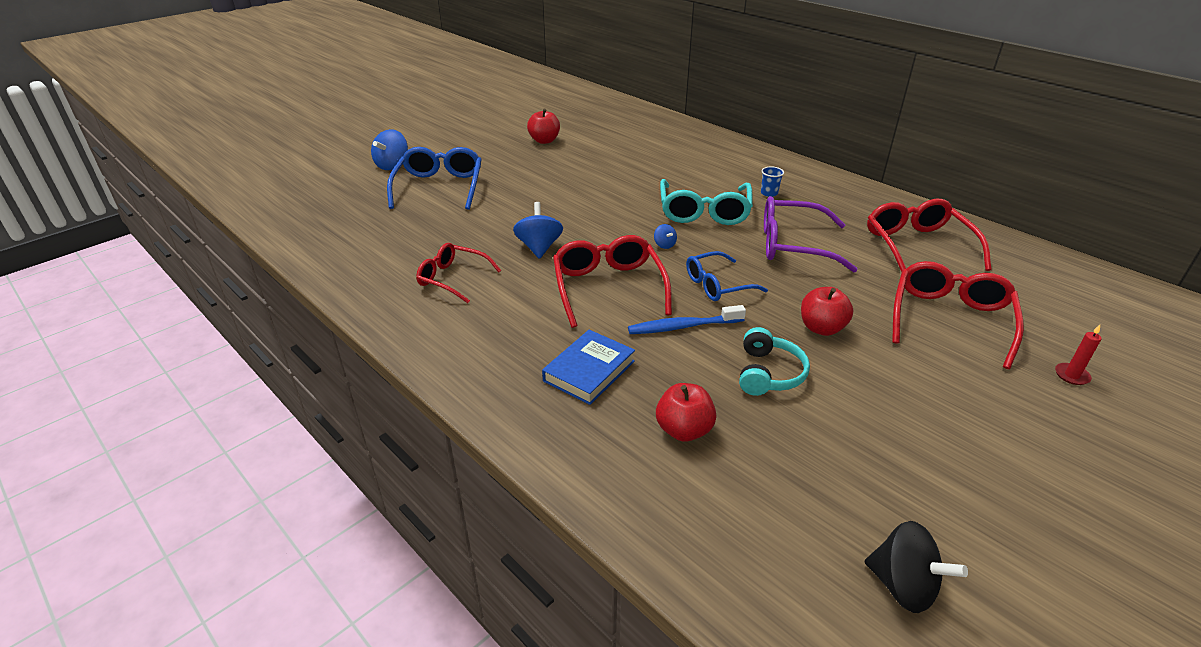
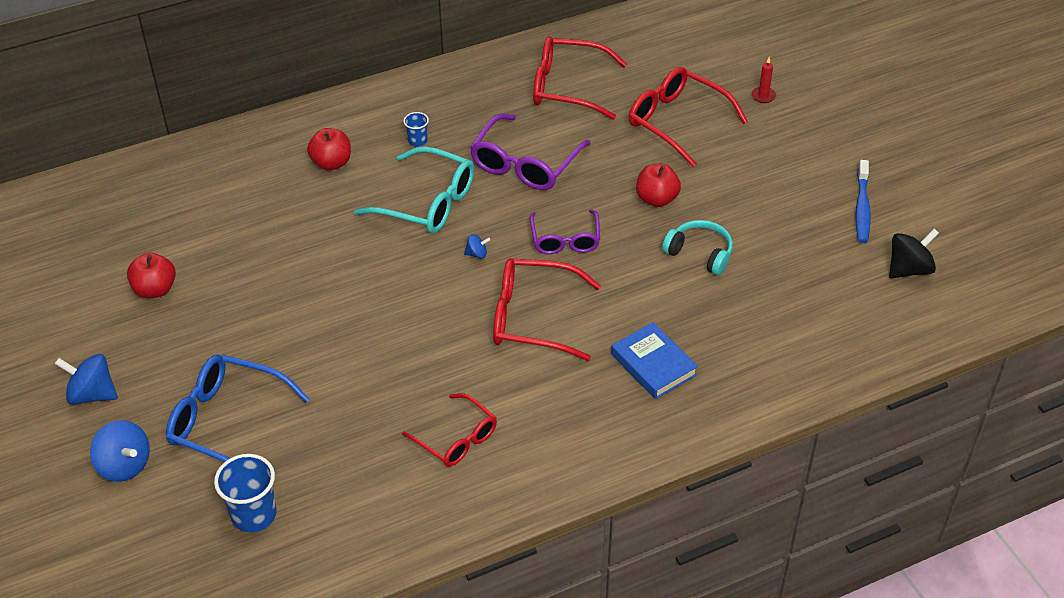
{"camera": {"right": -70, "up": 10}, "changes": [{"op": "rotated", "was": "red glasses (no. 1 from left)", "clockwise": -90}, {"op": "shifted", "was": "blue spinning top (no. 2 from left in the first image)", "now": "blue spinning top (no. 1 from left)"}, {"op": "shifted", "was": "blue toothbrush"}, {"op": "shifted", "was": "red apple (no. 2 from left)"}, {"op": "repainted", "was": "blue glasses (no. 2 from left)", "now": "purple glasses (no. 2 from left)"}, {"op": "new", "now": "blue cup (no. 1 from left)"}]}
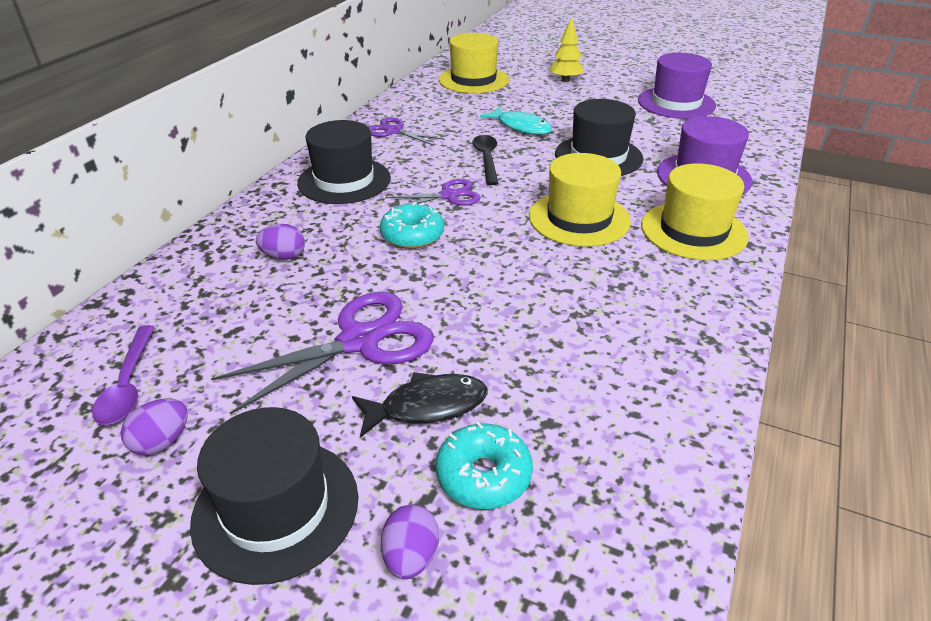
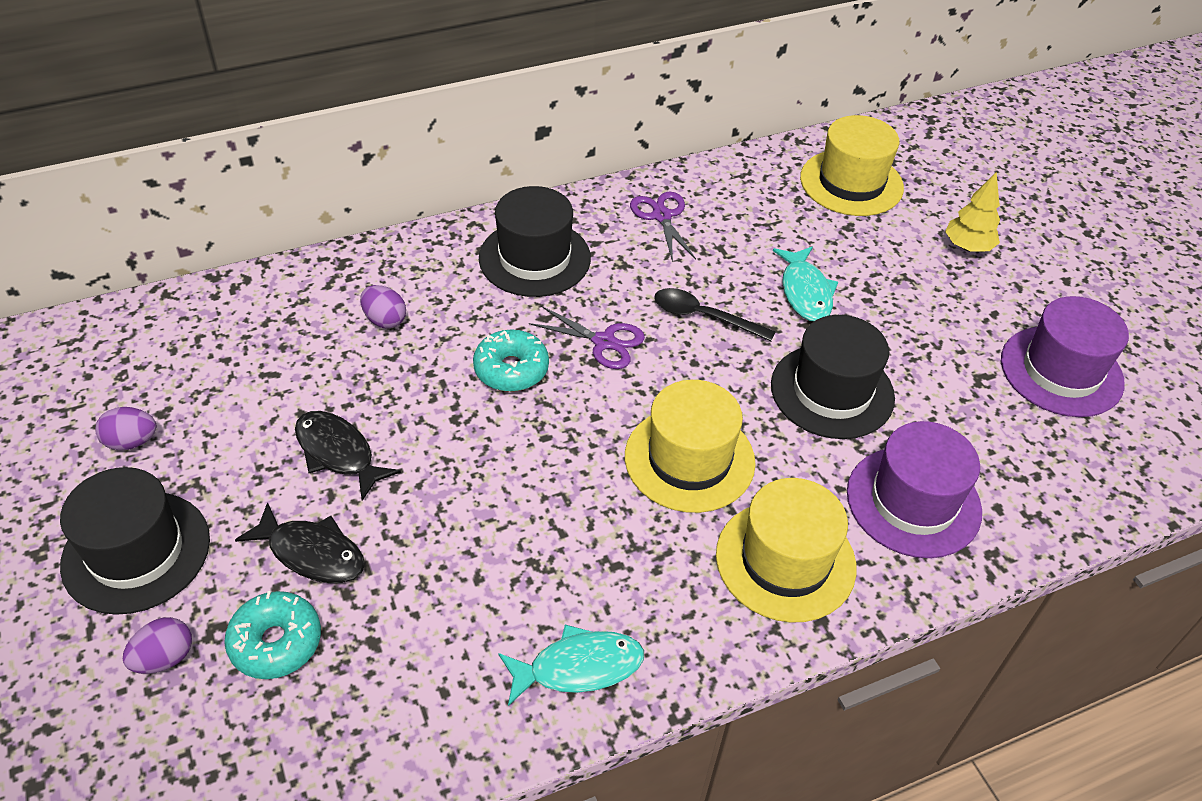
{"camera": {"right": 40, "up": 10}, "changes": [{"op": "gone", "was": "purple spoon"}, {"op": "swapped", "was": "purple scissors (no. 1 from left)", "now": "black fish (no. 2 from left)"}, {"op": "rotated", "was": "black spoon", "clockwise": -105}, {"op": "new", "now": "turquoise fish (no. 1 from left)"}]}
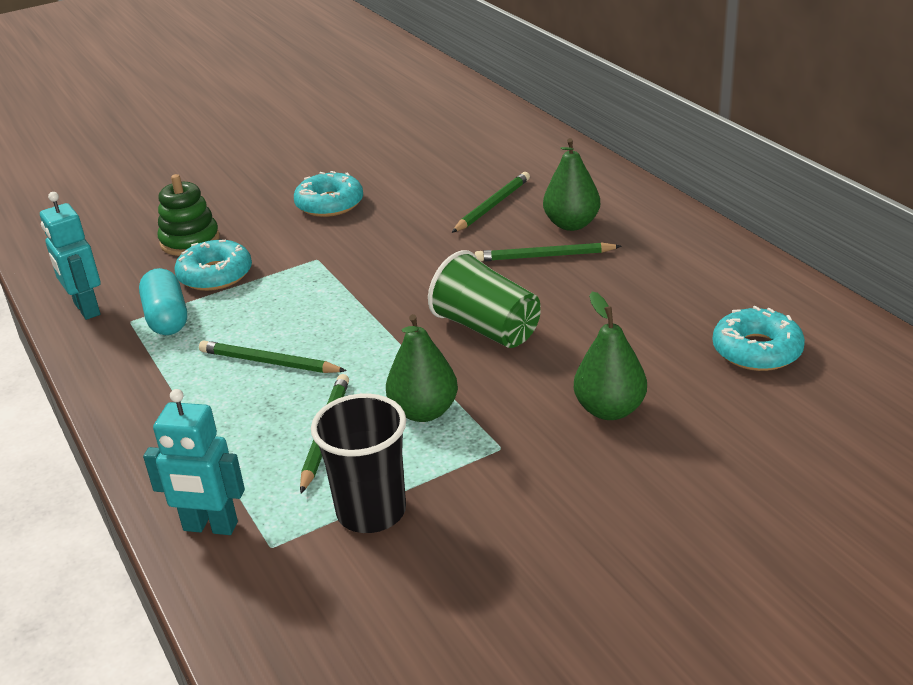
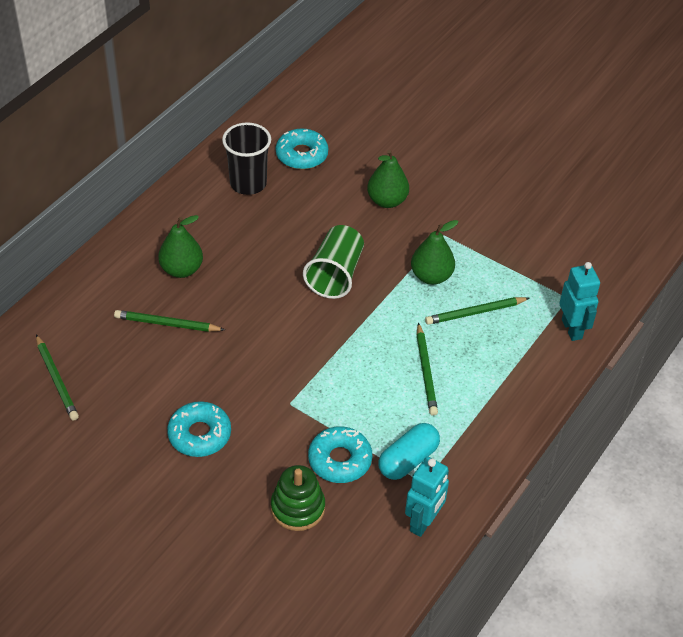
{"camera": {"right": -120, "up": 15}, "changes": [{"op": "shifted", "was": "black cup"}, {"op": "shifted", "was": "green pencil (no. 4 from left in the first image)", "now": "green pencil (no. 1 from left)"}]}
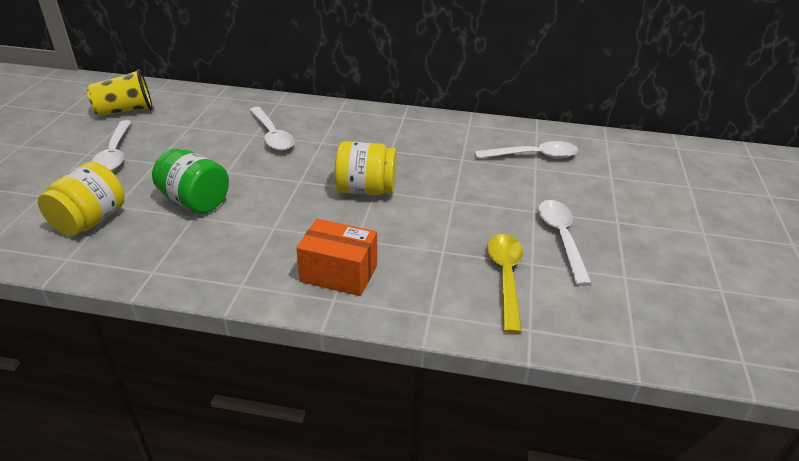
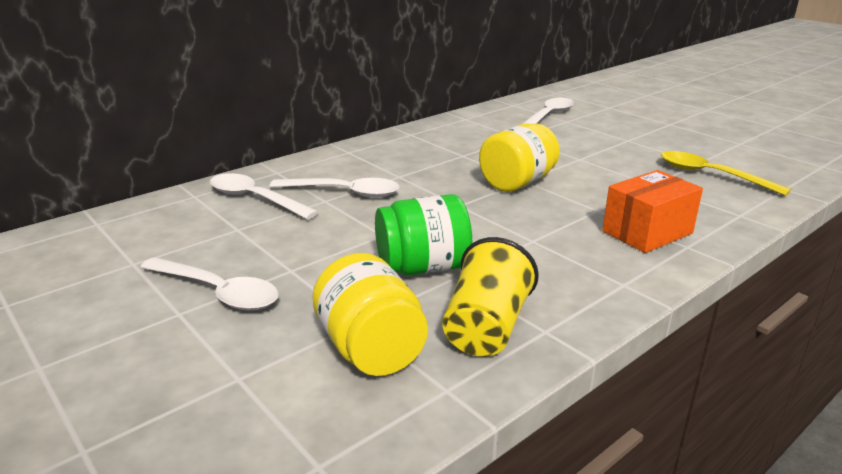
{"camera": {"right": -50, "up": -10}, "changes": [{"op": "shifted", "was": "yellow cup"}, {"op": "shifted", "was": "white spoon (no. 4 from left in the first image)", "now": "white spoon (no. 2 from left)"}]}
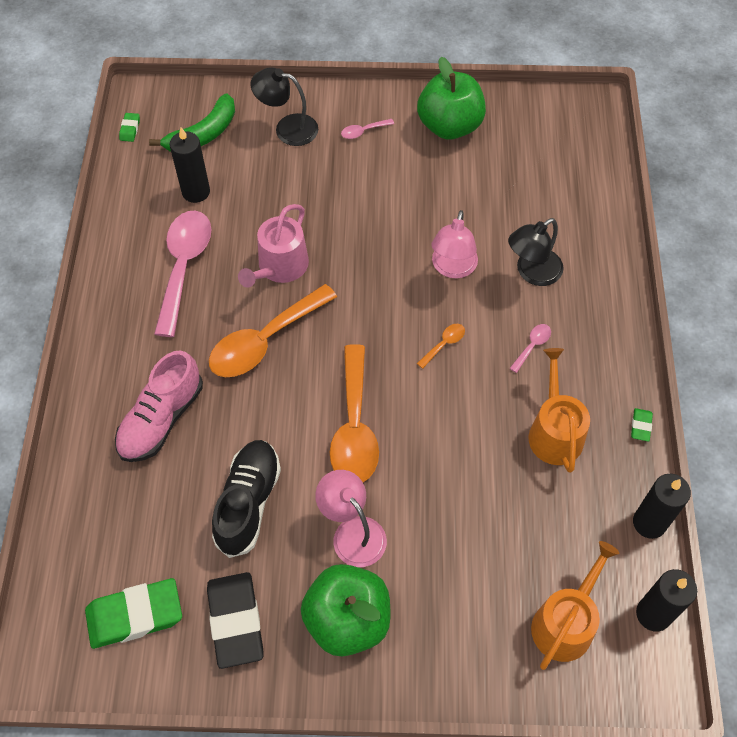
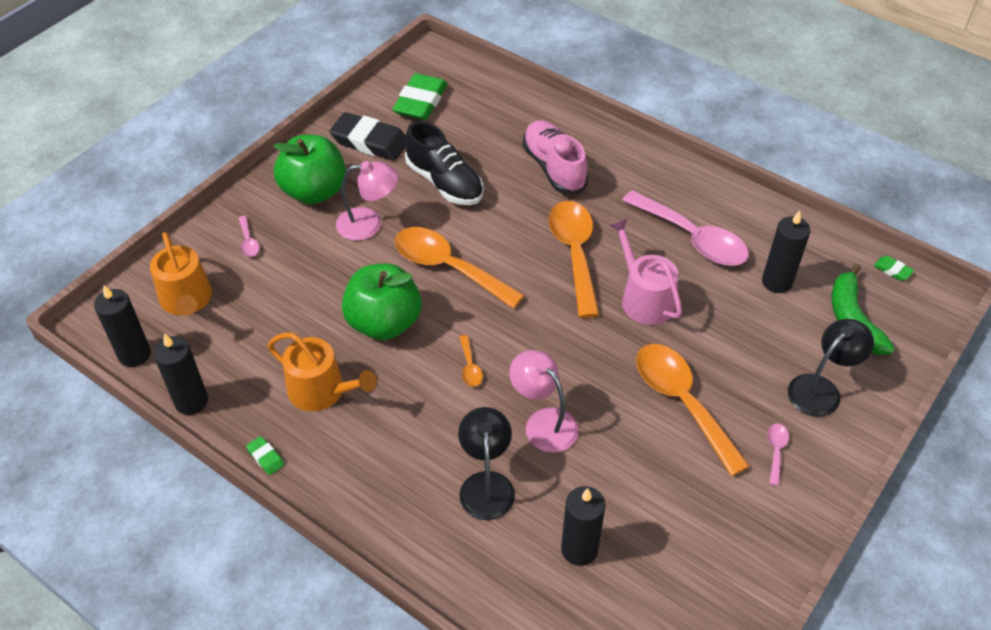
{"camera": {"right": 125, "up": -10}, "changes": [{"op": "shifted", "was": "green apple (no. 2 from left)"}, {"op": "shifted", "was": "pink spoon (no. 3 from left in the first image)", "now": "pink spoon (no. 1 from left)"}, {"op": "new", "now": "black candle (no. 3 from left)"}, {"op": "new", "now": "orange spoon (no. 4 from left)"}]}
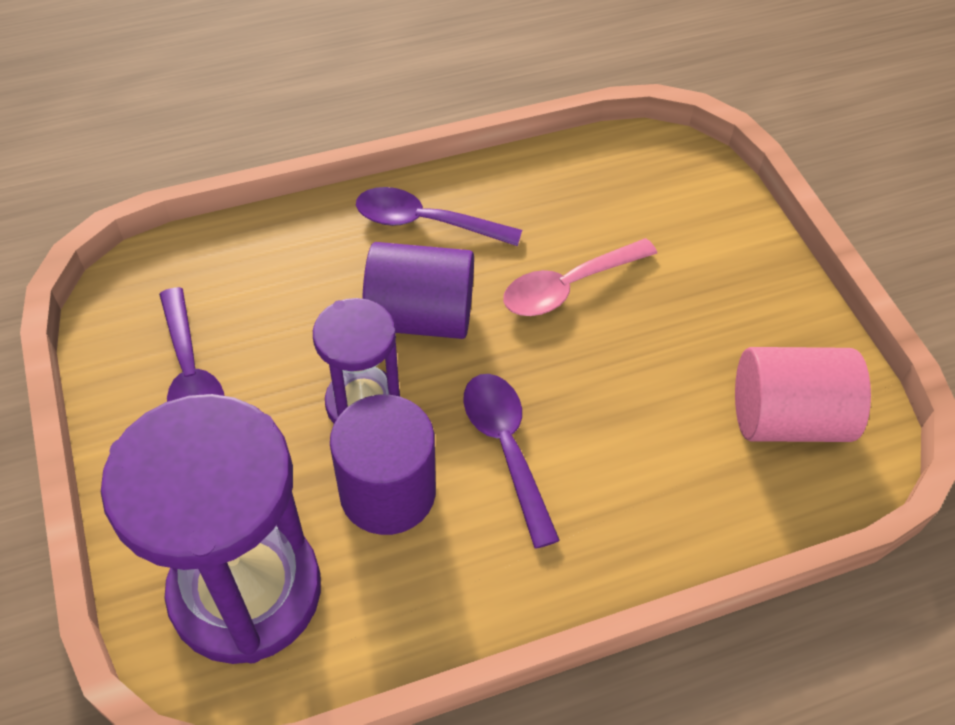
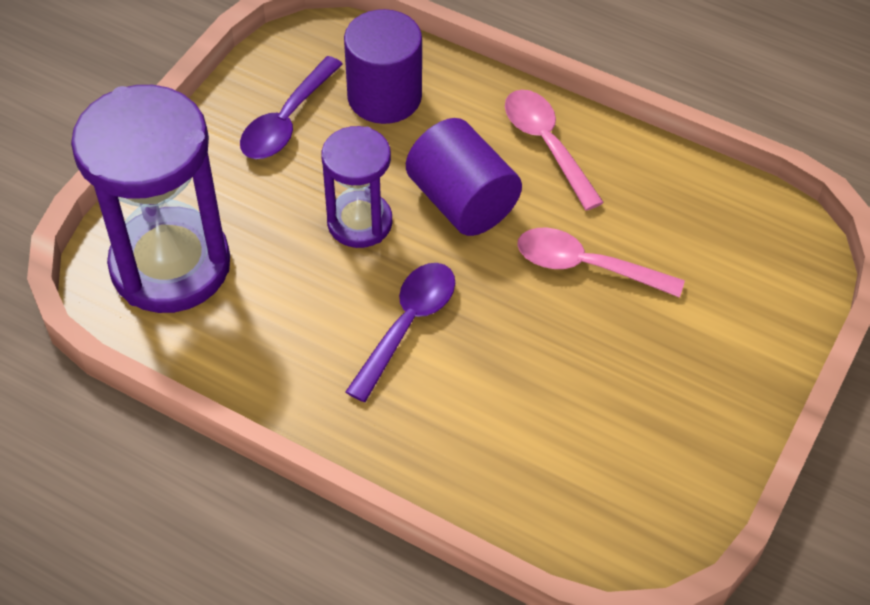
{"camera": {"right": 50, "up": 0}, "changes": [{"op": "shifted", "was": "purple cylinder (no. 1 from left)"}, {"op": "repainted", "was": "purple spoon (no. 2 from left)", "now": "pink spoon (no. 1 from left)"}, {"op": "gone", "was": "pink cylinder"}]}
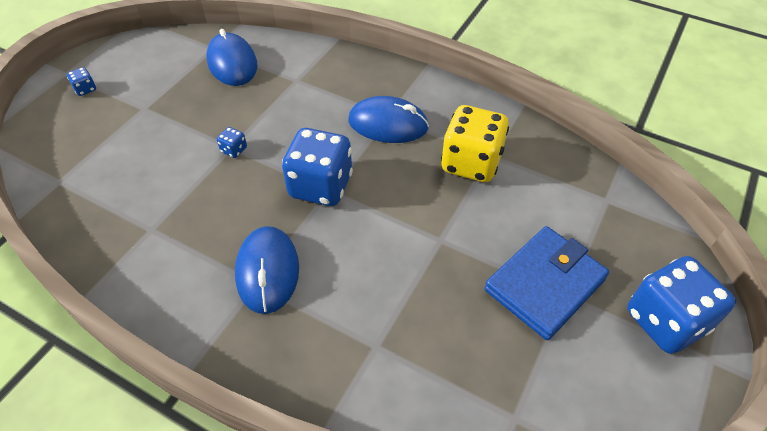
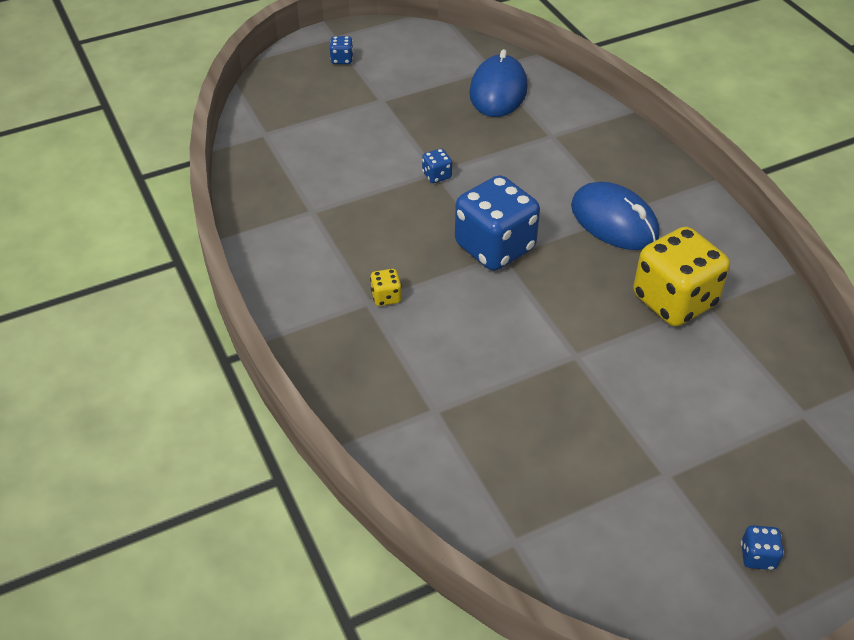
{"camera": {"right": 35, "up": -5}, "changes": [{"op": "swapped", "was": "blue mouse (no. 2 from left)", "now": "yellow dice (no. 1 from left)"}, {"op": "gone", "was": "blue wallet"}, {"op": "scaled", "was": "blue dice (no. 4 from left)", "ratio": 0.41}]}
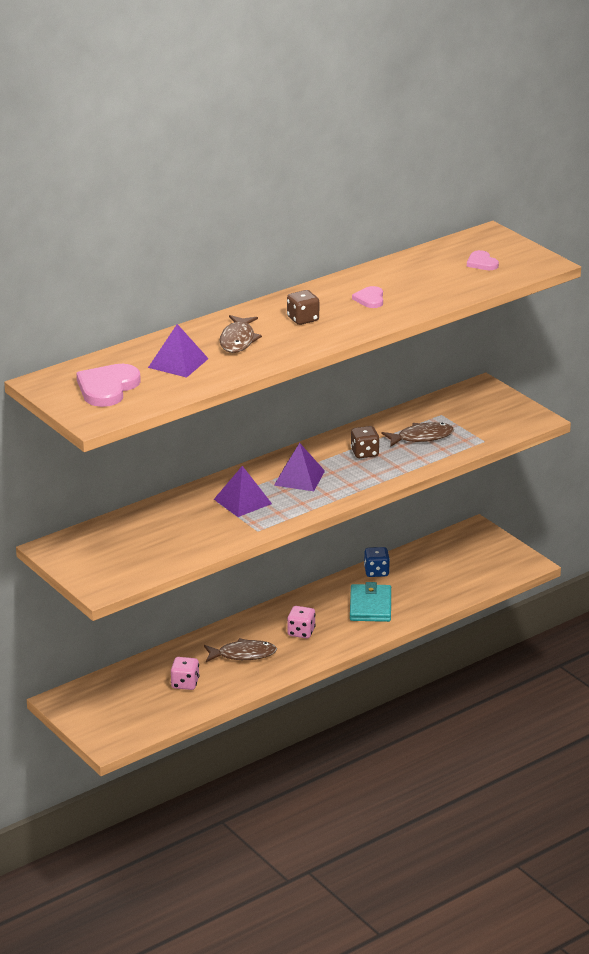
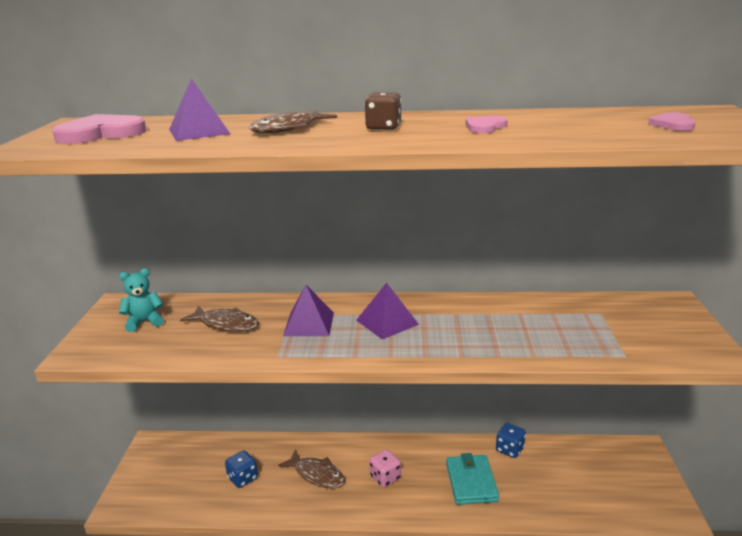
{"camera": {"right": 40, "up": -5}, "changes": [{"op": "repainted", "was": "pink dice (no. 1 from left)", "now": "blue dice (no. 1 from left)"}, {"op": "rotated", "was": "turquoise wallet", "clockwise": -45}, {"op": "gone", "was": "brown dice (no. 2 from left)"}, {"op": "shifted", "was": "brown fish (no. 3 from left in the first image)", "now": "brown fish (no. 1 from left)"}, {"op": "new", "now": "turquoise teddy bear"}]}
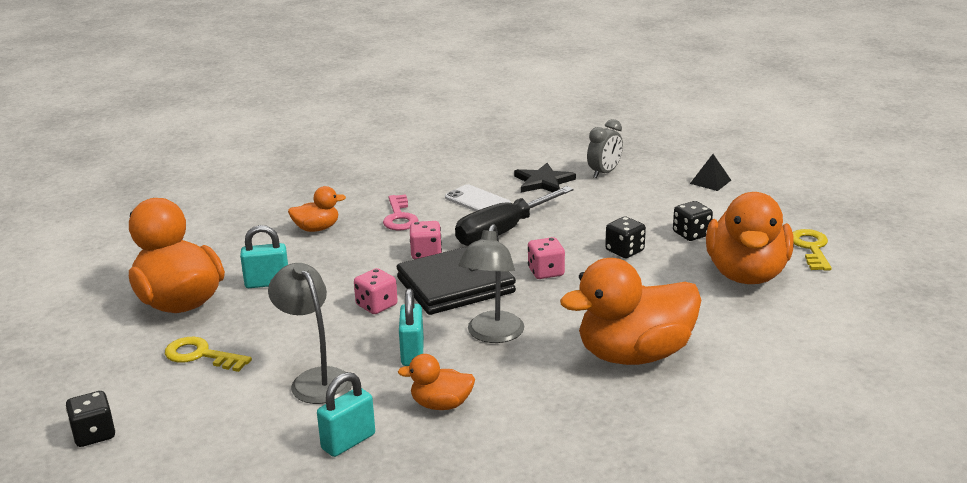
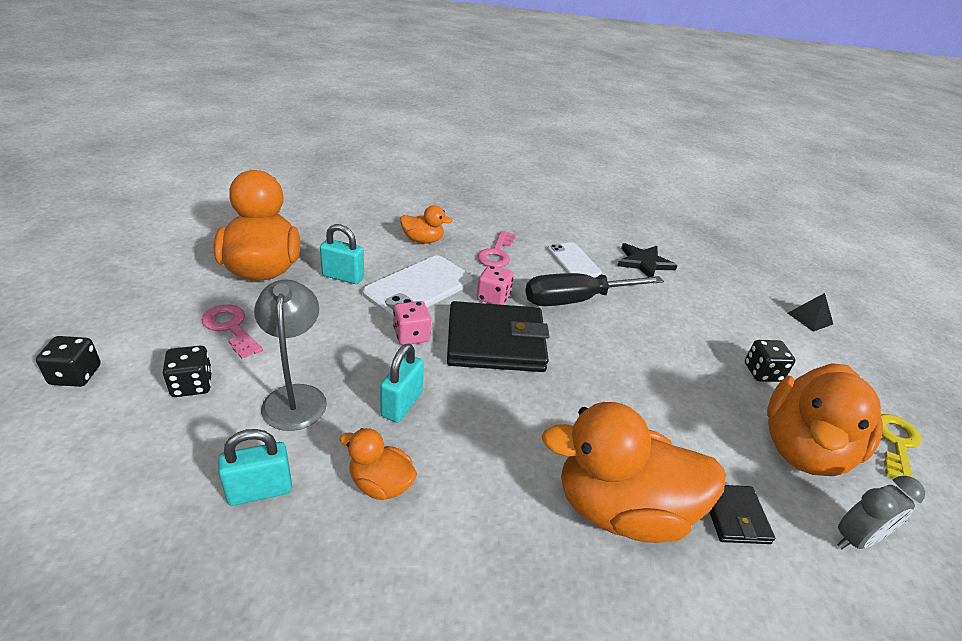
{"camera": {"right": 20, "up": 10}, "changes": [{"op": "repainted", "was": "yellow key (no. 1 from left)", "now": "pink key (no. 1 from left)"}, {"op": "gone", "was": "grey lamp (no. 2 from left)"}, {"op": "gone", "was": "pink dice (no. 3 from left)"}, {"op": "shifted", "was": "grey clock"}, {"op": "shifted", "was": "black dice (no. 2 from left)"}, {"op": "new", "now": "white phone (no. 1 from left)"}, {"op": "new", "now": "black wallet (no. 2 from left)"}]}
